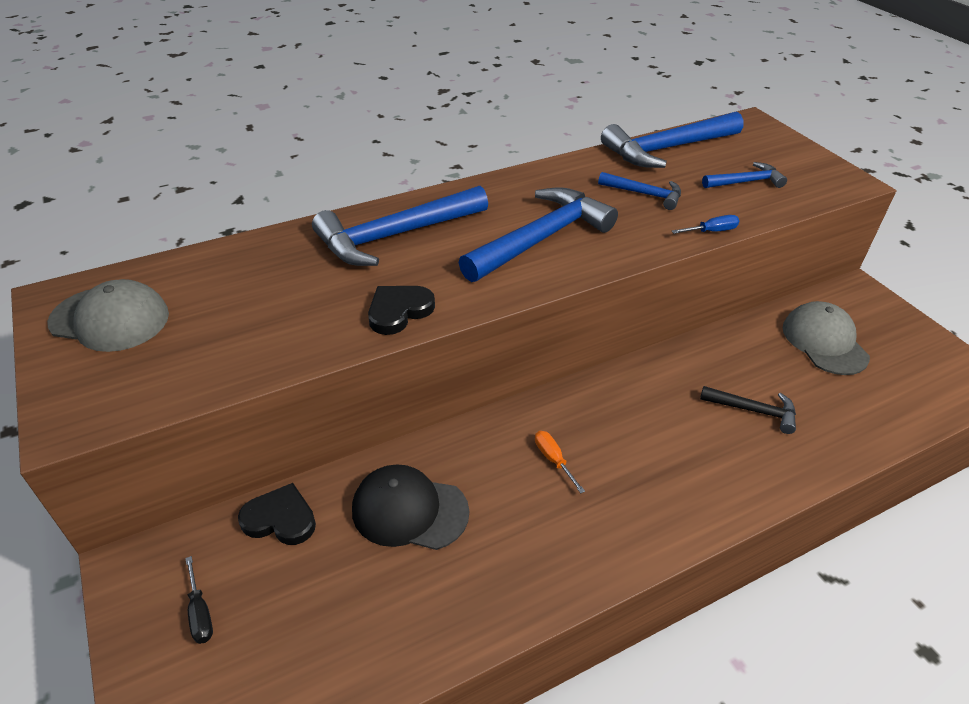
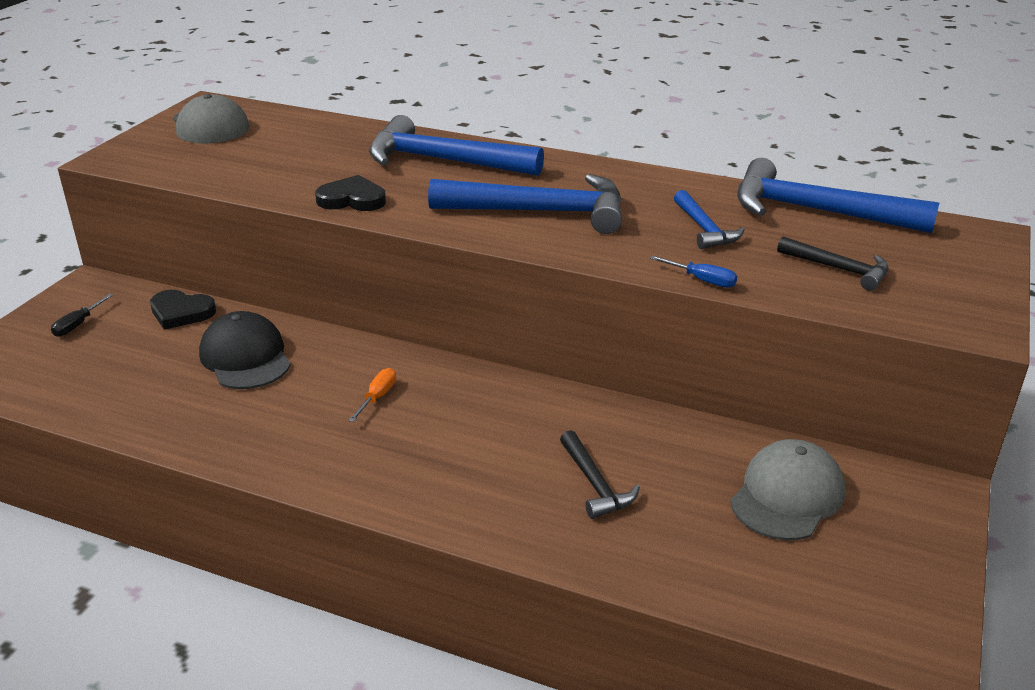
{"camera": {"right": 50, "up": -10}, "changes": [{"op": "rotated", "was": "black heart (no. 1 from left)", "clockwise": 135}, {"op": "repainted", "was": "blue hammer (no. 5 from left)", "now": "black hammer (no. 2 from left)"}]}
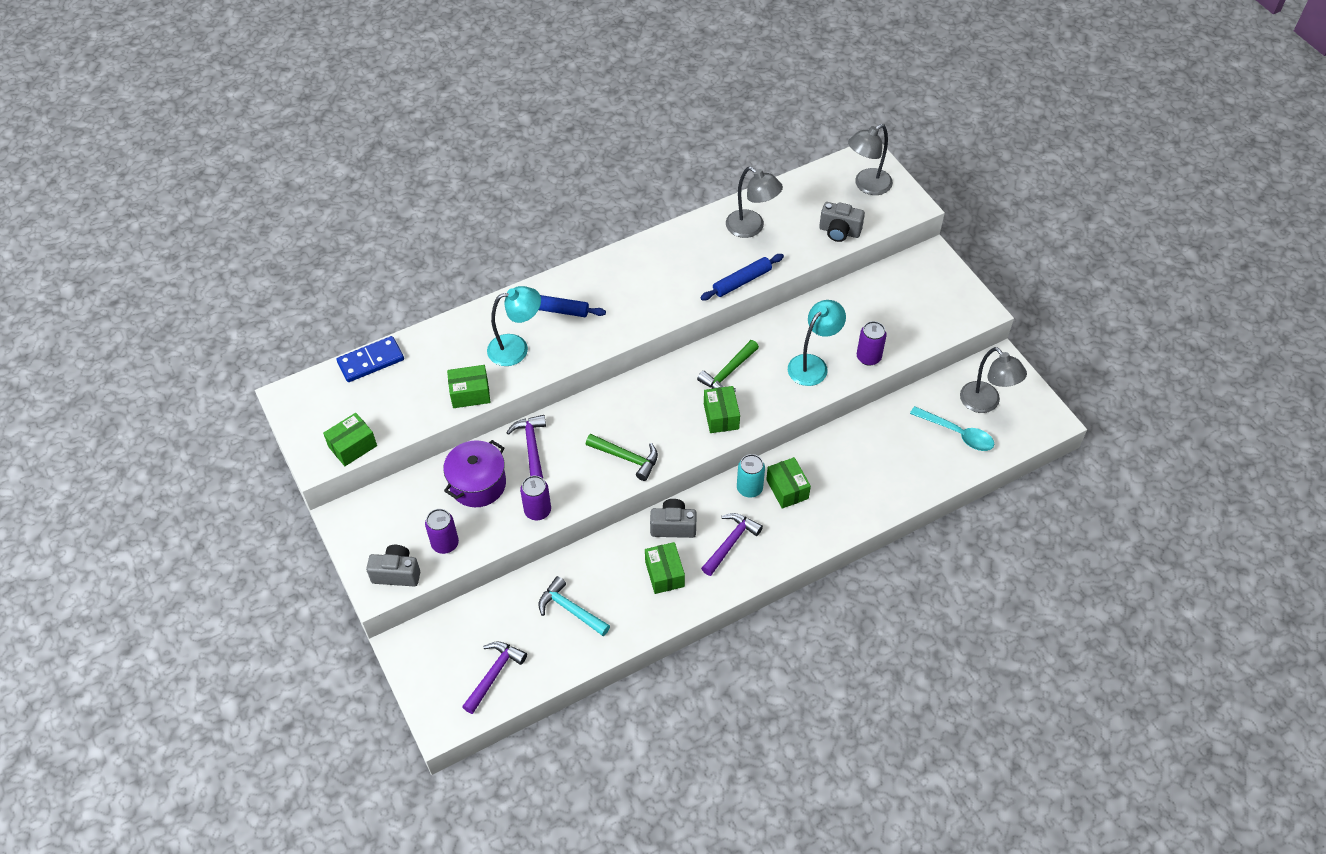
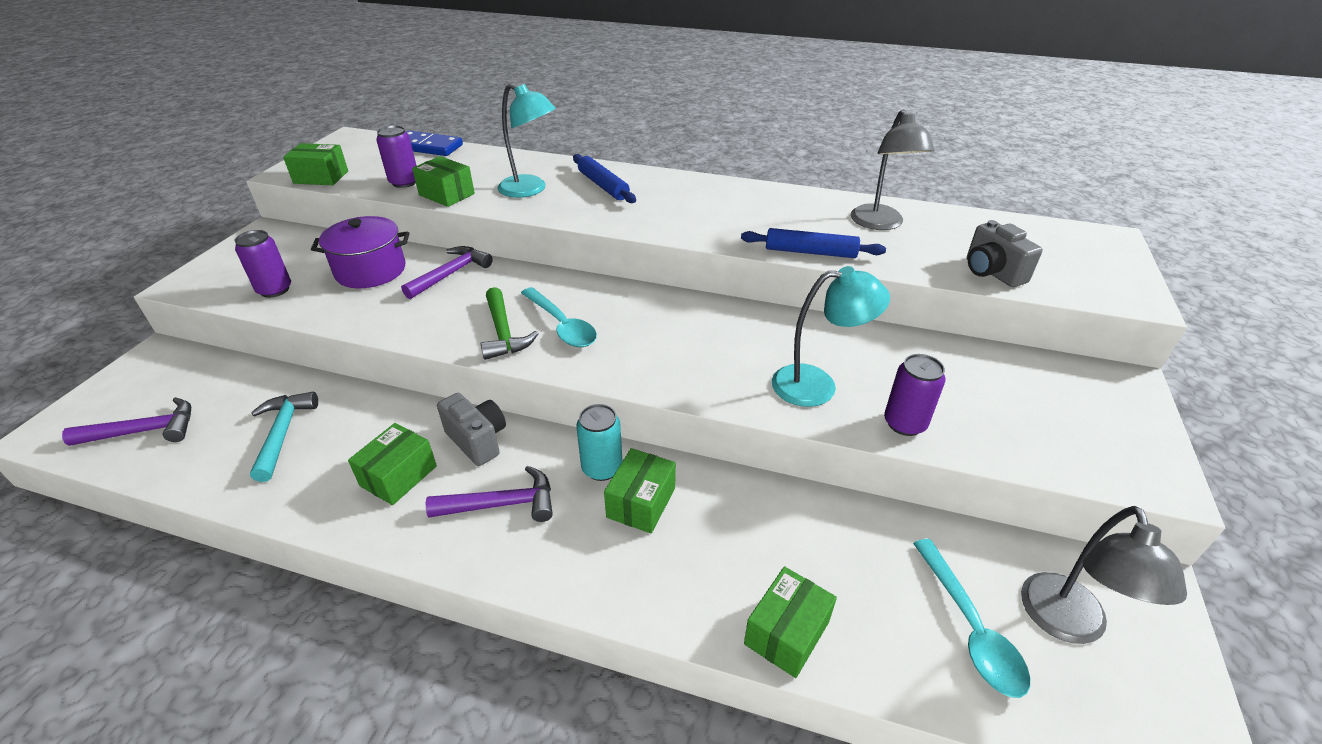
{"camera": {"right": 45, "up": -15}, "changes": [{"op": "gone", "was": "grey camera (no. 1 from left)"}, {"op": "shifted", "was": "purple can (no. 2 from left)"}, {"op": "gone", "was": "green hammer (no. 2 from left)"}, {"op": "shifted", "was": "green box (no. 4 from left in the first image)", "now": "green box (no. 5 from left)"}, {"op": "gone", "was": "grey lamp (no. 2 from left)"}, {"op": "new", "now": "turquoise spoon (no. 1 from left)"}]}
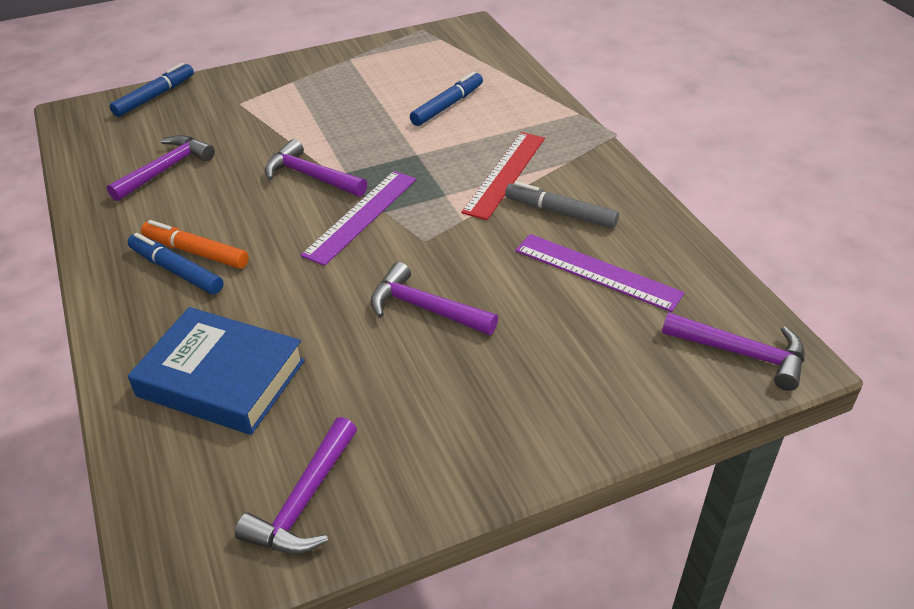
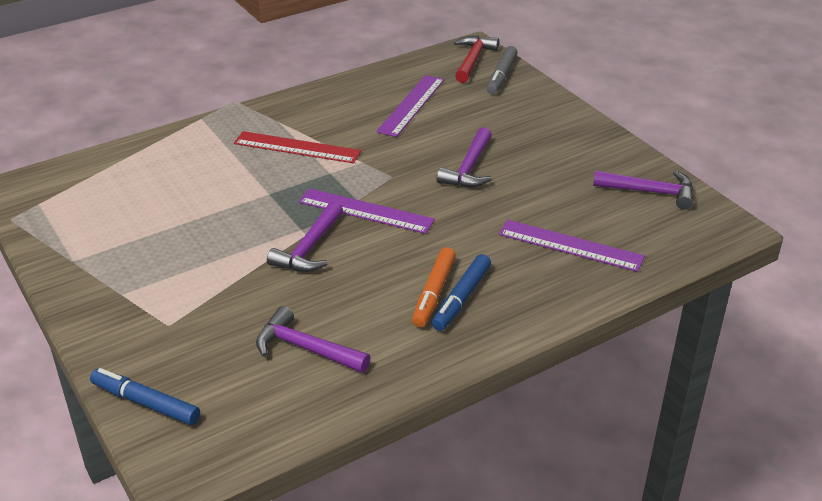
{"camera": {"right": -100, "up": -5}, "changes": [{"op": "swapped", "was": "blue book", "now": "purple ruler (no. 3 from left)"}, {"op": "gone", "was": "blue marker (no. 3 from left)"}, {"op": "shifted", "was": "grey marker"}, {"op": "repainted", "was": "purple hammer (no. 5 from left)", "now": "red hammer"}]}
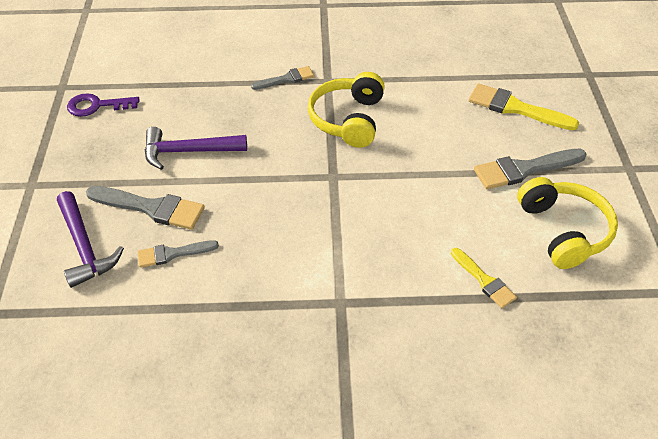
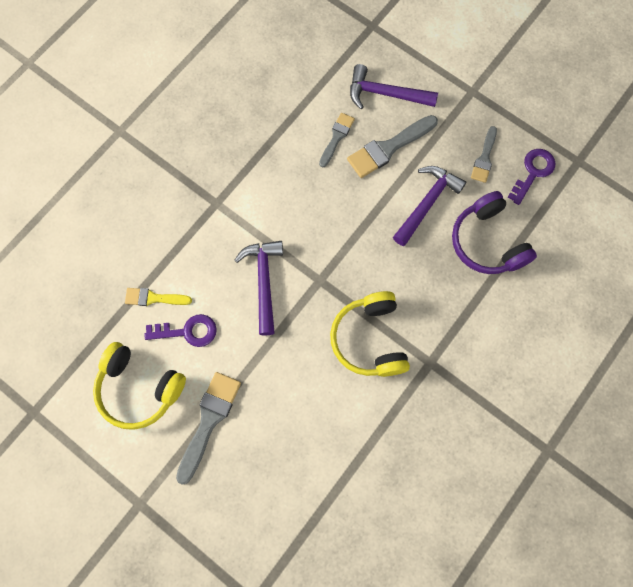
{"camera": {"right": 130, "up": 25}, "changes": [{"op": "shifted", "was": "grey brush (no. 3 from left in the first image)", "now": "grey brush (no. 4 from left)"}, {"op": "rotated", "was": "yellow headphones (no. 1 from left in the first image)", "clockwise": -150}, {"op": "gone", "was": "yellow brush (no. 2 from left)"}, {"op": "new", "now": "purple key (no. 1 from left)"}, {"op": "new", "now": "purple hammer (no. 1 from left)"}, {"op": "new", "now": "purple headphones"}]}
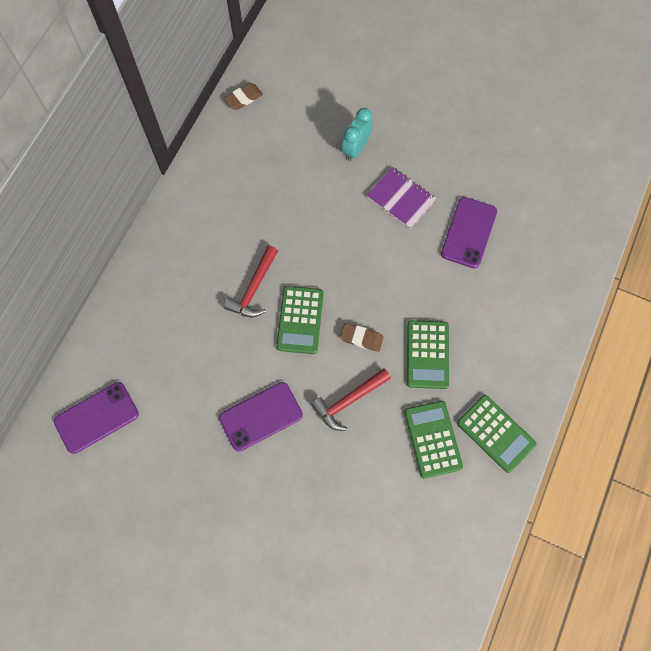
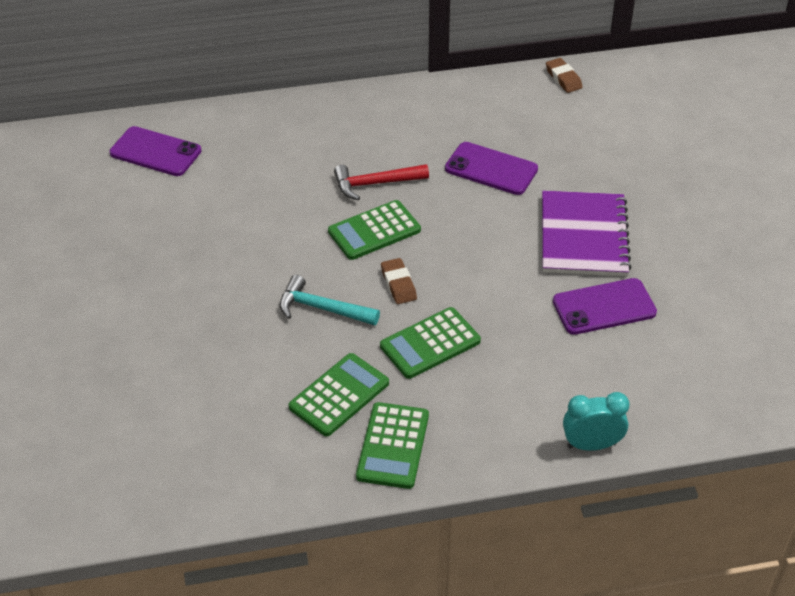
{"camera": {"right": 55, "up": -25}, "changes": [{"op": "shifted", "was": "purple phone (no. 2 from left)"}, {"op": "rotated", "was": "brown eraser (no. 1 from left in the first image)", "clockwise": 45}, {"op": "repainted", "was": "red hammer (no. 2 from left)", "now": "turquoise hammer"}, {"op": "shifted", "was": "turquoise clock"}, {"op": "scaled", "was": "purple notebook", "ratio": 1.53}]}
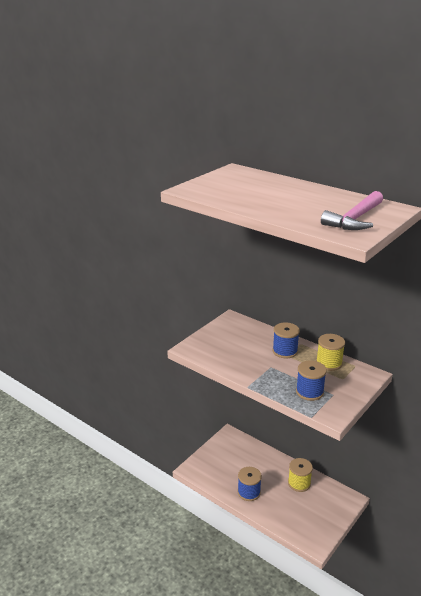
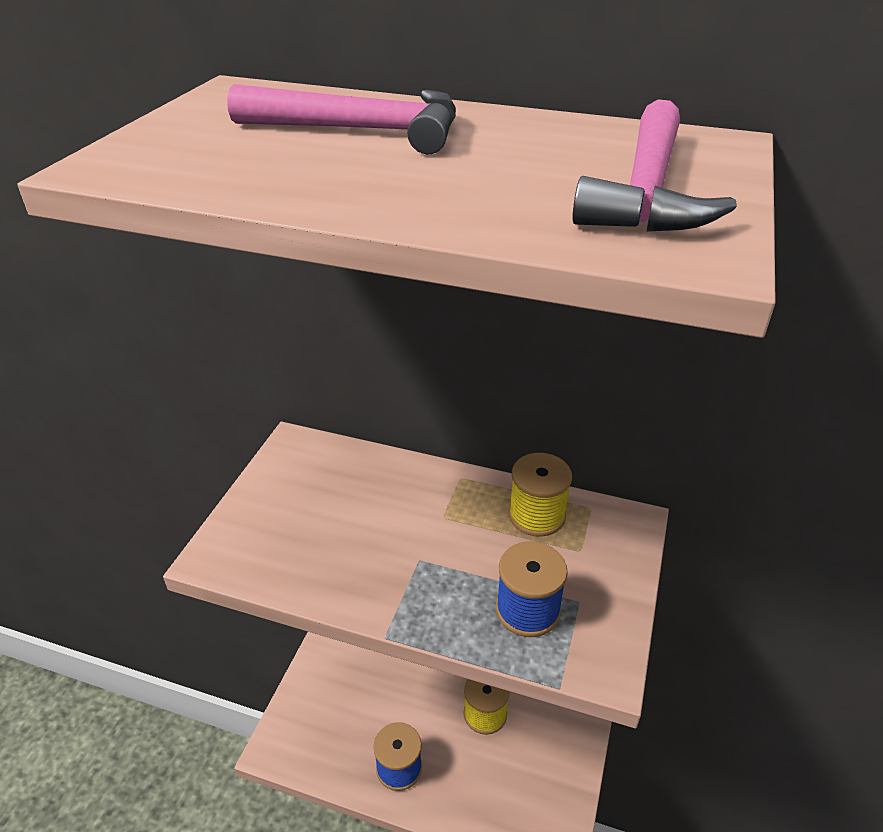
{"camera": {"right": -20, "up": 10}, "changes": [{"op": "gone", "was": "blue spool (no. 2 from left)"}, {"op": "new", "now": "pink hammer (no. 1 from left)"}]}
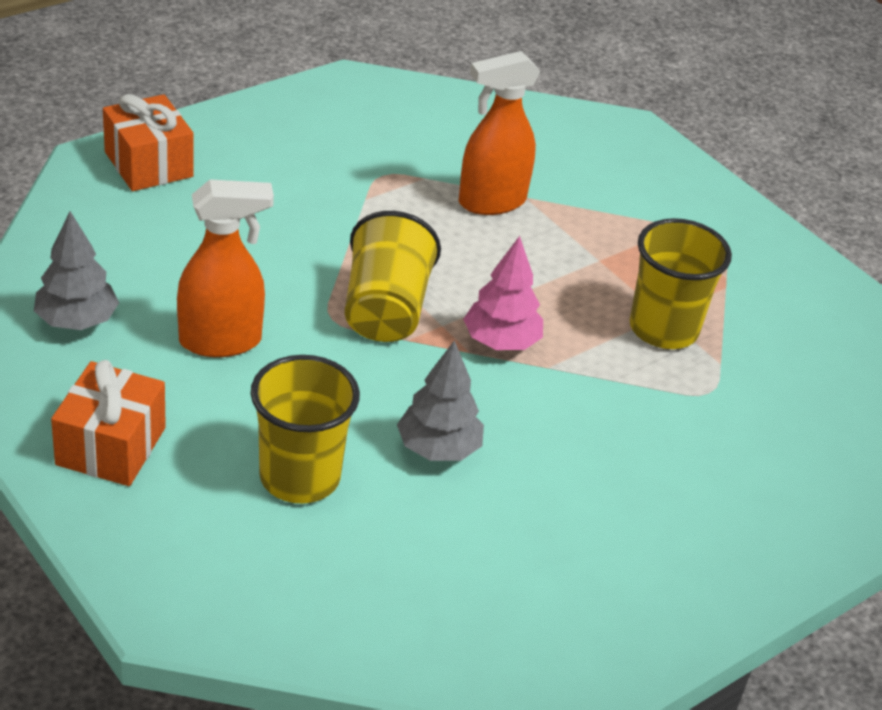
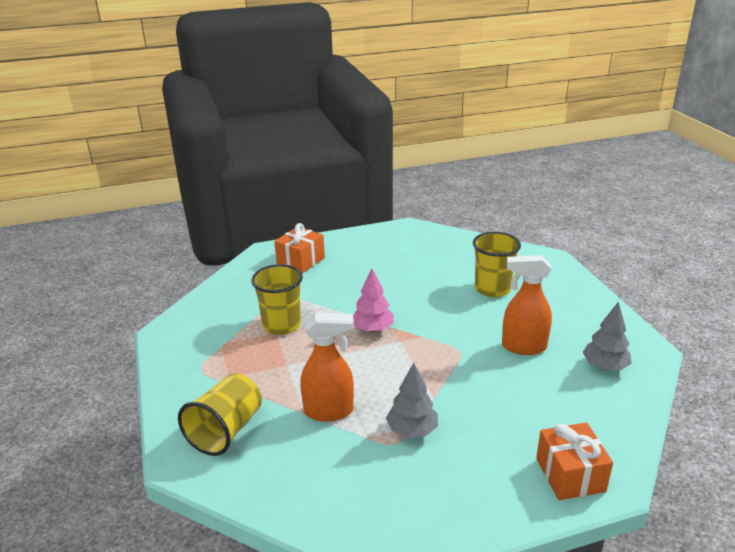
{"camera": {"right": -155, "up": -10}, "changes": [{"op": "shifted", "was": "orange gift (no. 1 from left)"}, {"op": "shifted", "was": "yellow cup (no. 2 from left in the first image)", "now": "yellow cup (no. 1 from left)"}, {"op": "shifted", "was": "grey tree (no. 2 from left in the first image)", "now": "grey tree (no. 1 from left)"}]}
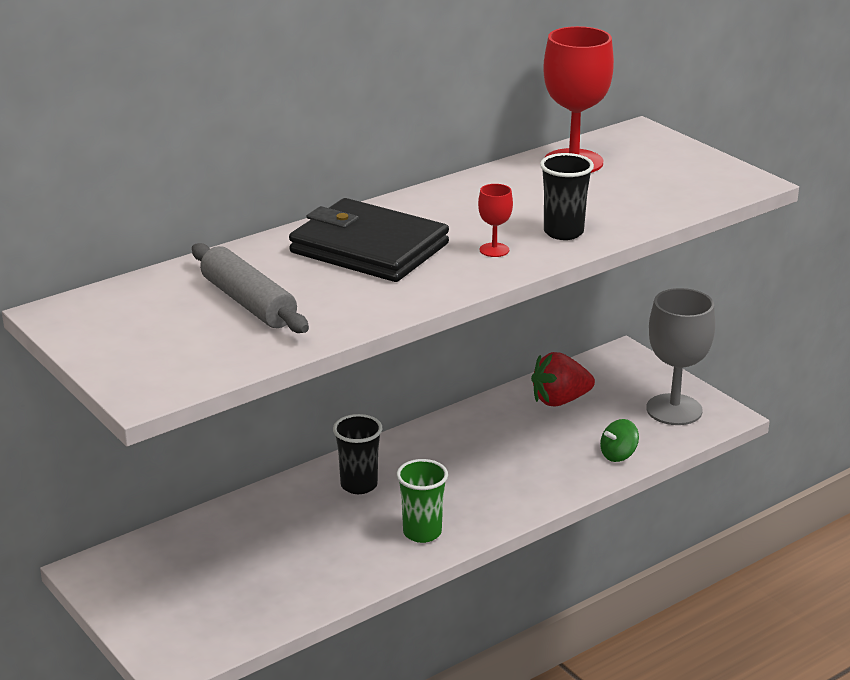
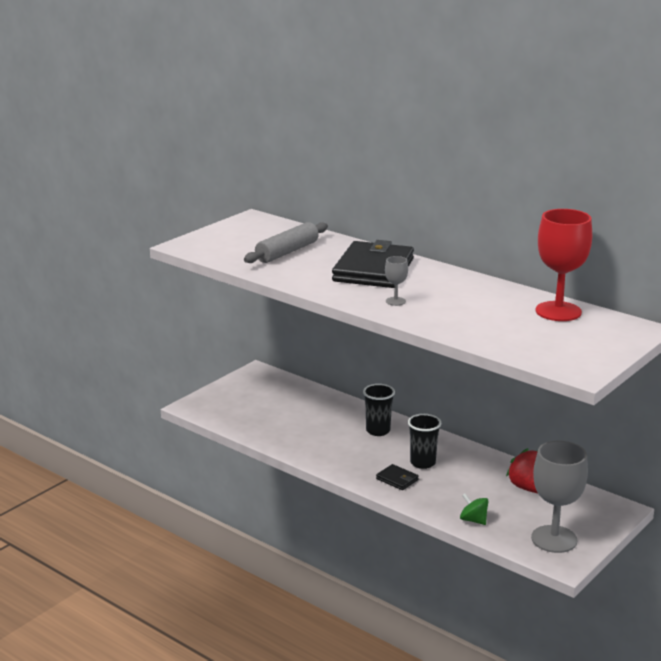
{"camera": {"right": 75, "up": -5}, "changes": [{"op": "gone", "was": "green cup"}, {"op": "repainted", "was": "red goblet (no. 1 from left)", "now": "grey goblet (no. 1 from left)"}, {"op": "shifted", "was": "black cup (no. 2 from left)"}, {"op": "new", "now": "black wallet (no. 2 from left)"}]}
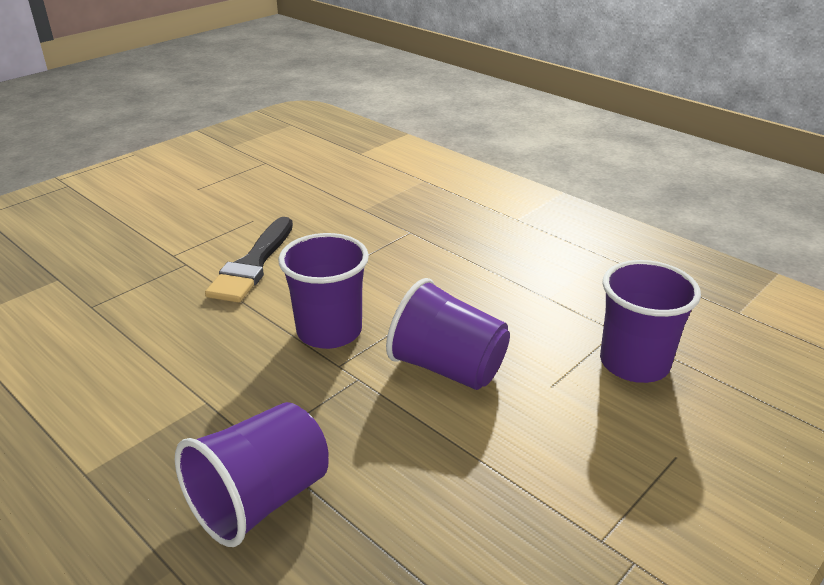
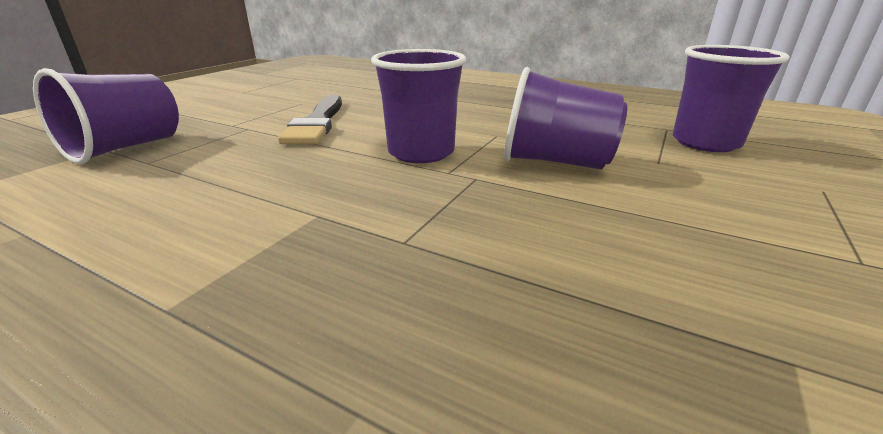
{"camera": {"right": -15, "up": -5}, "changes": [{"op": "shifted", "was": "purple cup (no. 1 from left)"}]}
